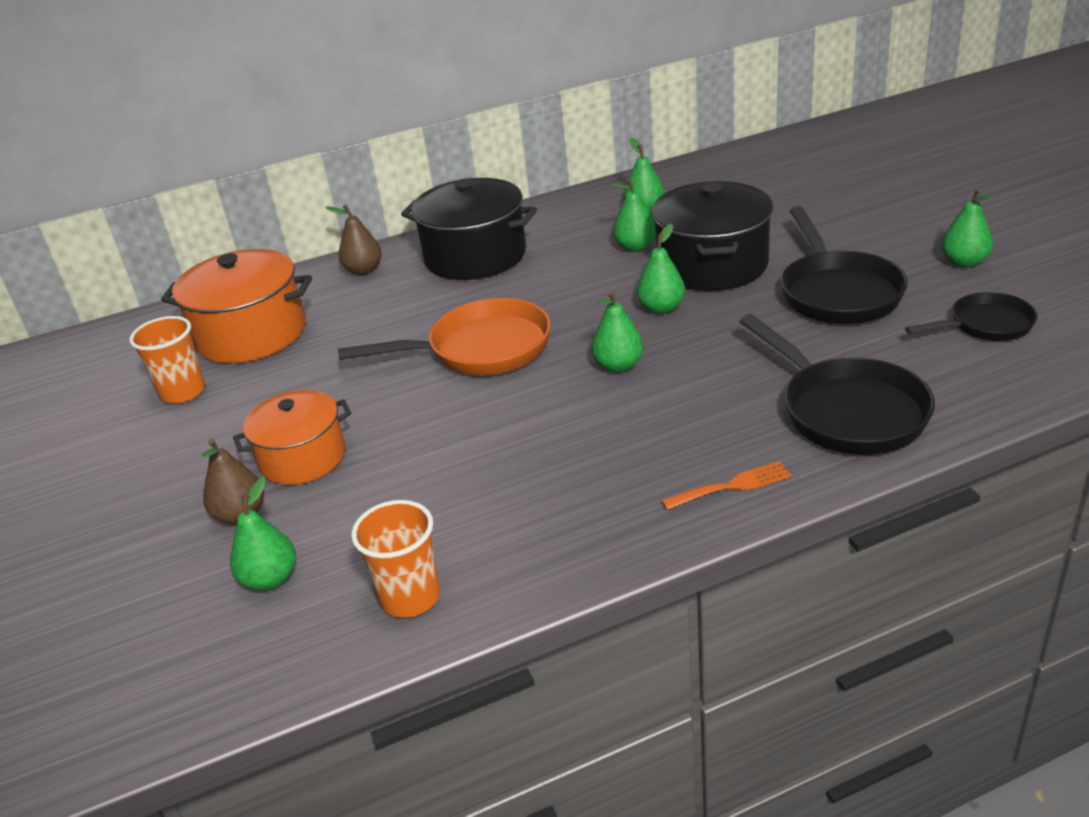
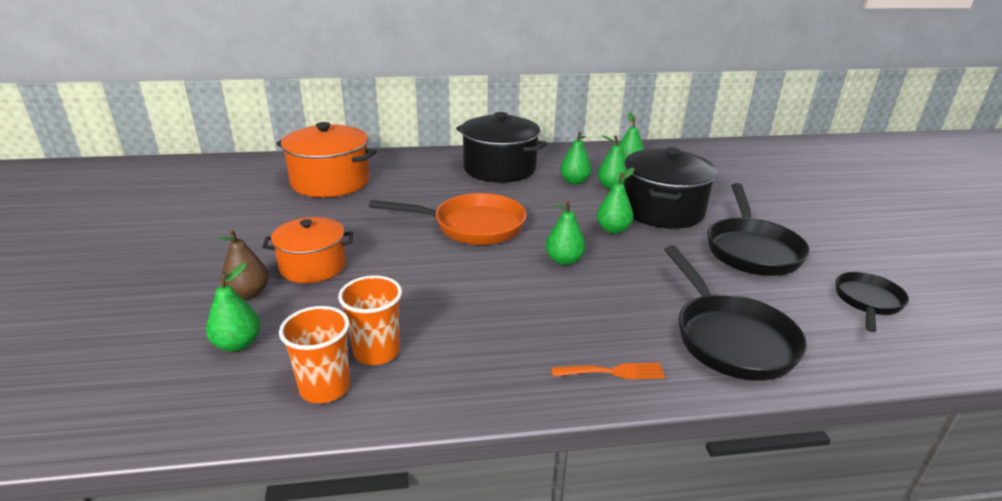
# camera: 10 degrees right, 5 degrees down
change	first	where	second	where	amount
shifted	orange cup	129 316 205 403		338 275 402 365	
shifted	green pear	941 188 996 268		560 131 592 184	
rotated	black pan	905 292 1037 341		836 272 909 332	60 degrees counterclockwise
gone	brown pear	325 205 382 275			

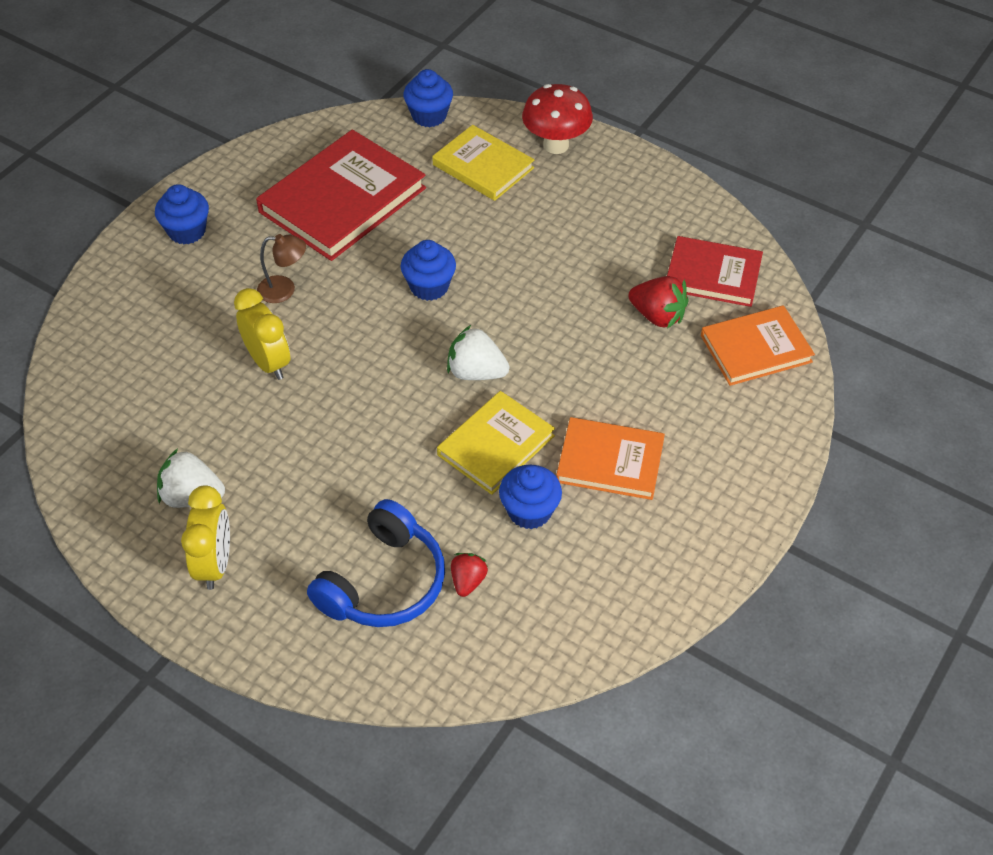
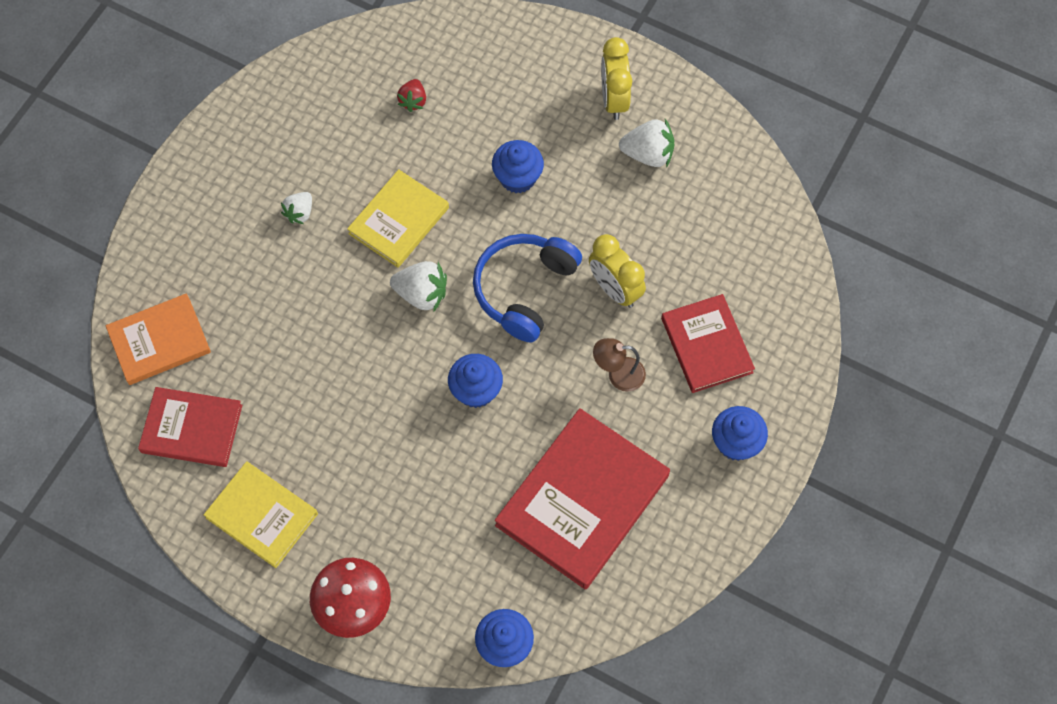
# camera: 175 degrees right, 15 degrees up
change	first	where	second	where	amount
shifted	yellow book	432 125 534 201		204 462 318 568	
swapped	orange book	556 417 665 500	white strawberry	281 192 312 224	
shifted	blue headphones	307 499 445 627		473 234 582 342	
shifted	blue cupcake	499 465 562 529		492 140 544 193	
new			red book	661 294 755 393	
gone	red strawberry	628 276 689 329			

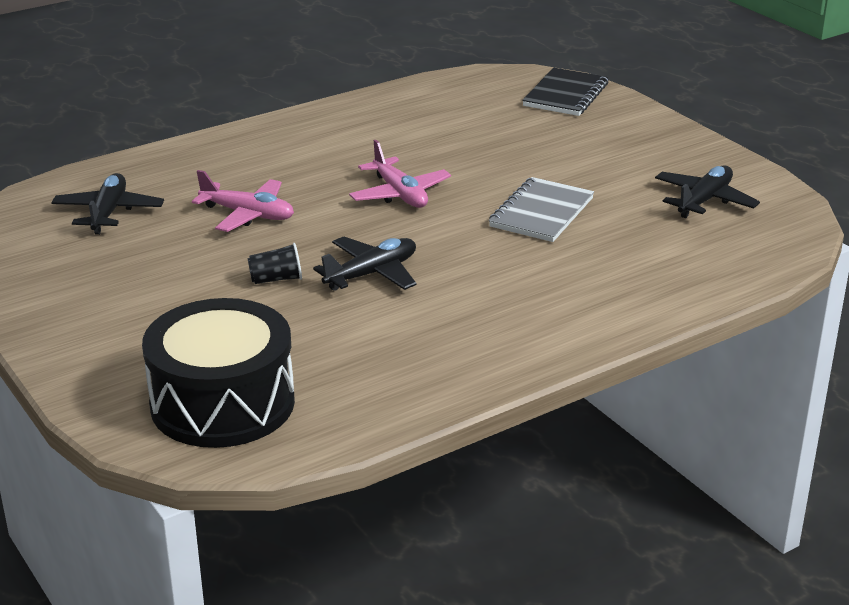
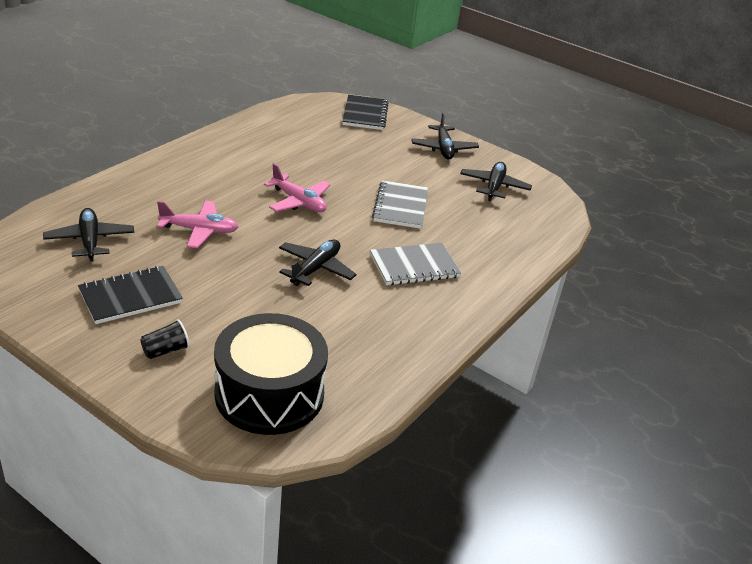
# camera: 25 degrees left, 5 degrees up
change	first	where	second	where	amount
new			black notebook	78 266 183 324	
shifted	black cup	248 243 302 284		141 319 190 359	
new			grey notebook	370 243 461 285	
new			black plane	411 112 479 159	

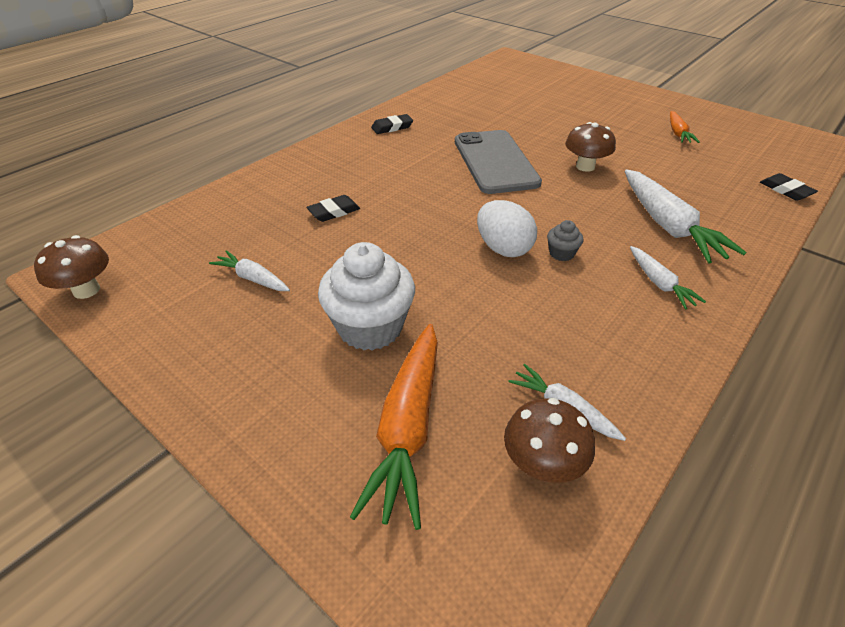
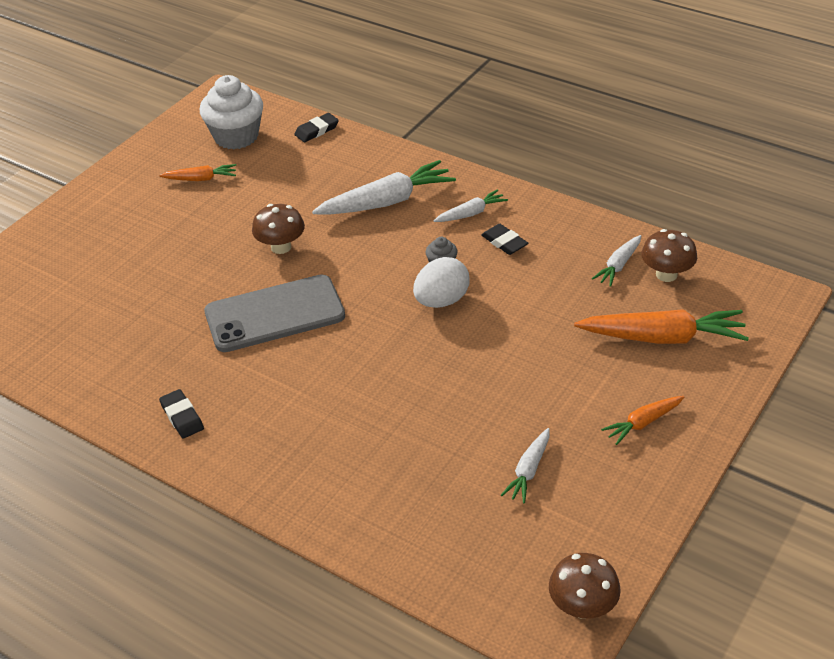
# camera: 95 degrees left, 0 degrees up
change	first	where	second	where	amount
shifted	white cupcake	318 242 415 351		200 75 263 149	
shifted	black eraser	306 195 360 222		481 224 528 255	
new			orange carrot	601 396 684 445	

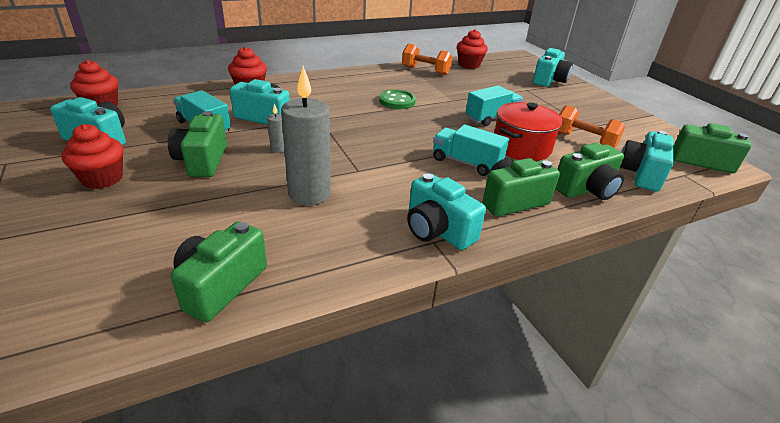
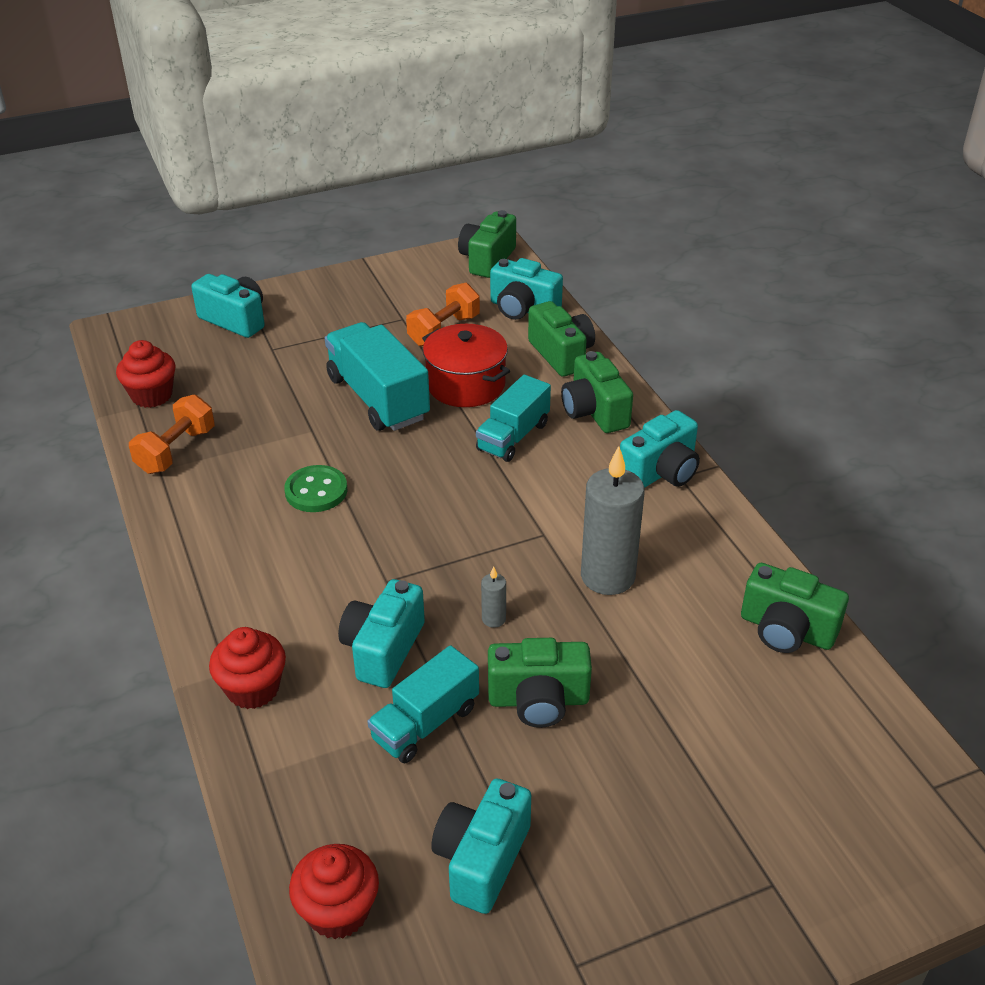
# camera: 85 degrees left, 5 degrees up
change	first	where	second	where	amount
scaled	turquoise truck	465 85 523 126		325 322 430 431	x1.53
gone	red cupcake	62 124 124 189			

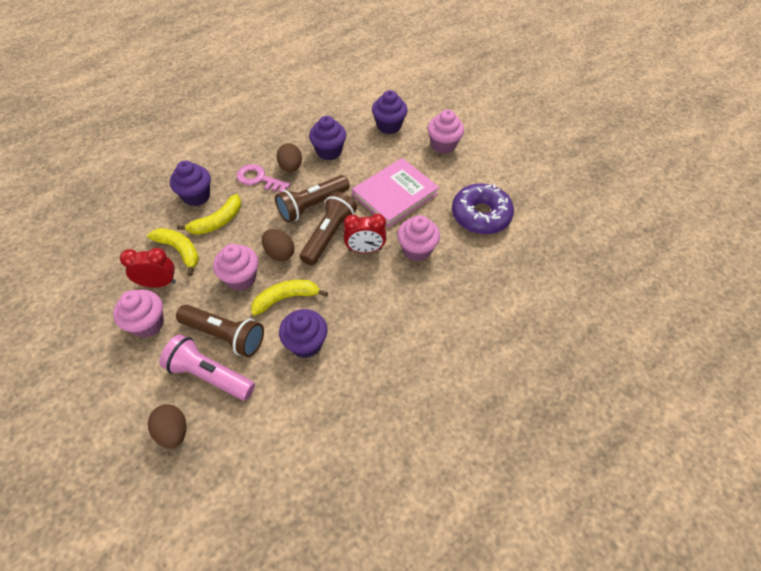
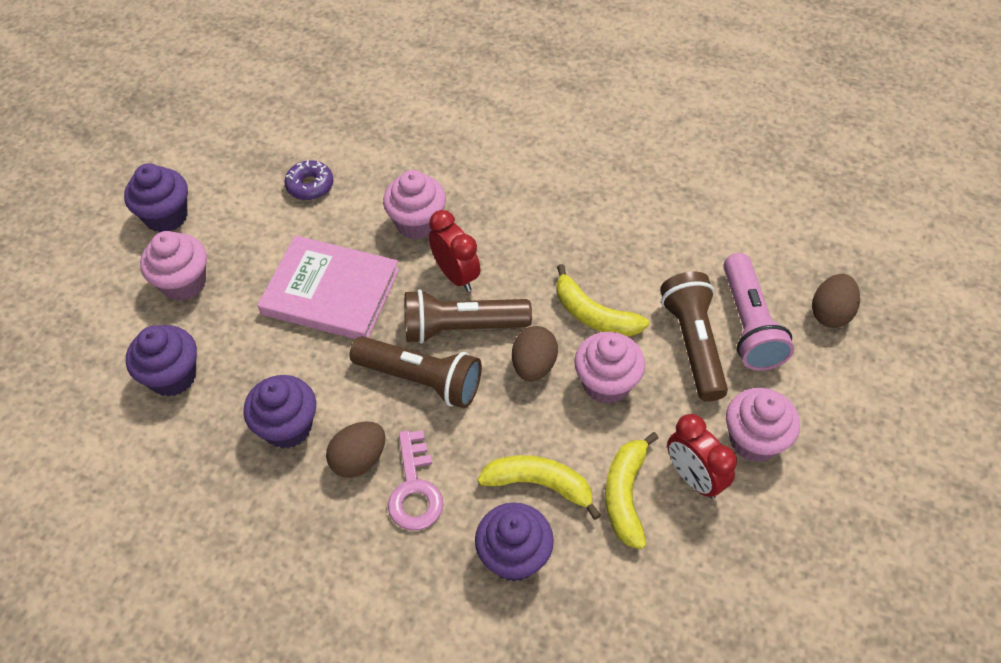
# camera: 120 degrees left, 0 degrees up
change	first	where	second	where	amount
shifted	purple cupcake	279 309 328 358		124 163 188 233	
scaled	purple donut	452 183 514 234		284 160 333 200	x0.52

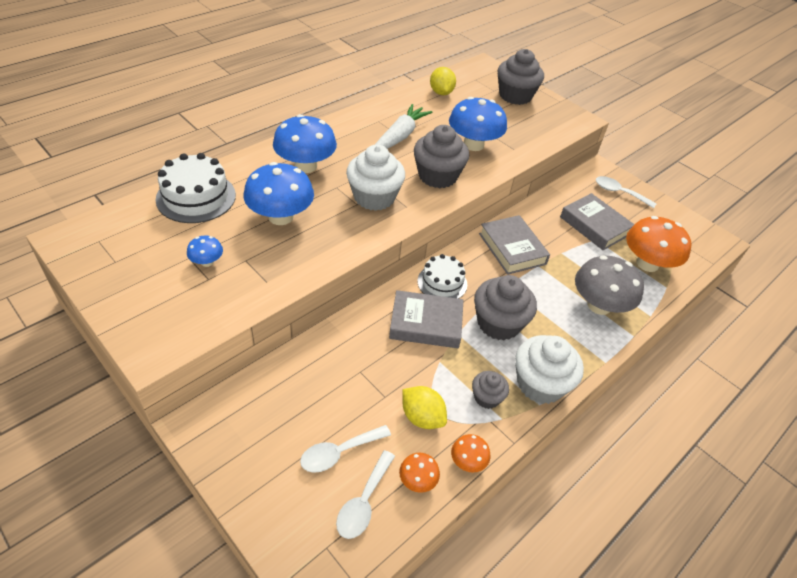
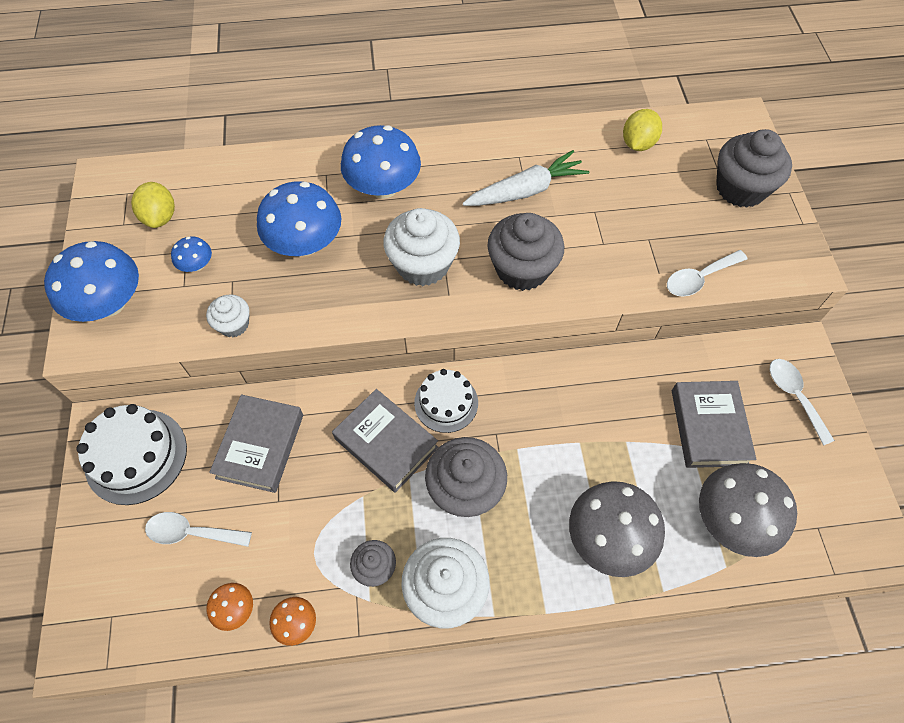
# camera: 40 degrees right, 15 degrees up
change	first	where	second	where	amount
shifted	blue mushroom	449 97 507 151		44 241 139 322	
shifted	white cake	156 153 236 223		77 404 187 505	
shifted	yellow lemon	402 386 447 429		131 182 175 228	
new			white cupcake	206 295 250 337	
shifted	grey book	479 215 550 275		209 394 303 493	
shifted	white spoon	336 450 395 539		667 250 747 297	
repainted	orange mushroom	626 216 692 272	grey mushroom	699 463 797 557	

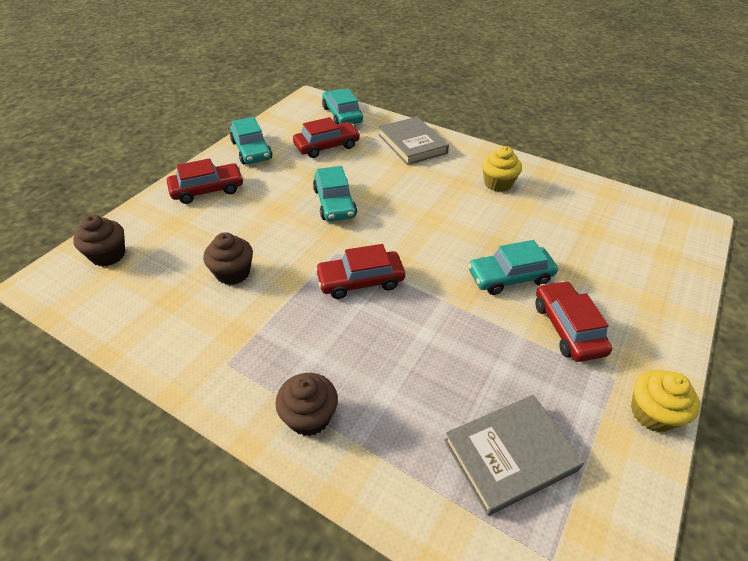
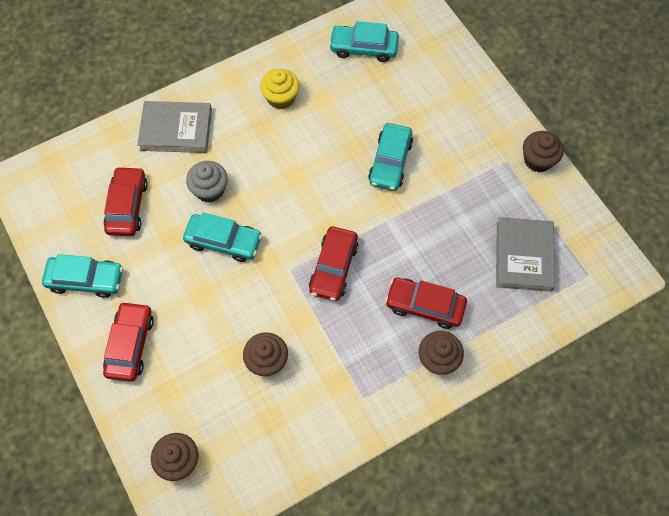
# camera: 60 degrees left, 20 degrees up
change	first	where	second	where	amount
new			grey cupcake	186 161 228 203	
shifted	turquoise car	322 88 363 124		329 21 399 62	
shifted	red car	535 281 612 362		385 278 467 329	
repainted	yellow cupcake	631 370 700 432	brown cupcake	523 131 564 172	

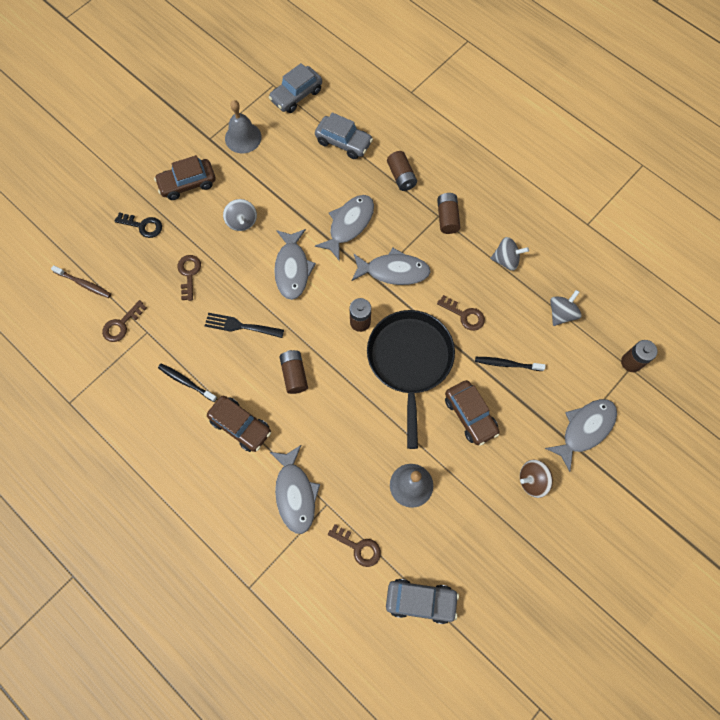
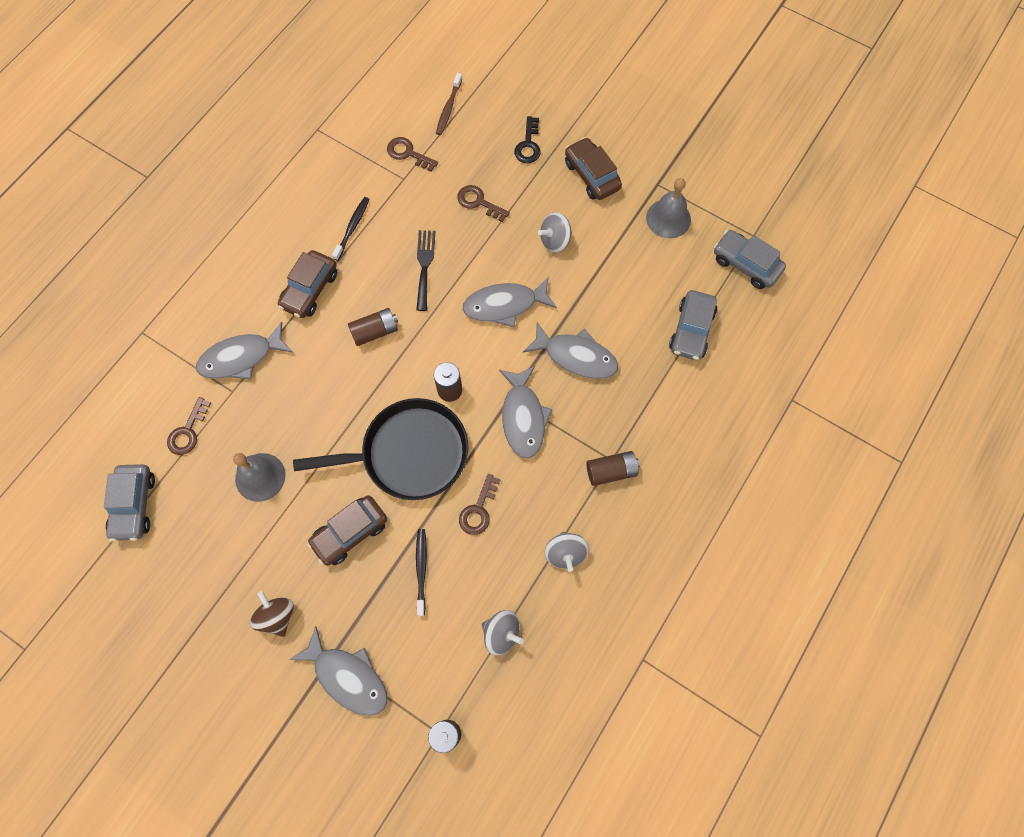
# camera: 80 degrees right, 0 degrees up
change	first	where	second	where	amount
rotated	brown key	177 255 201 301		457 185 510 222	135 degrees counterclockwise
gone	brown battery	387 151 417 191			

